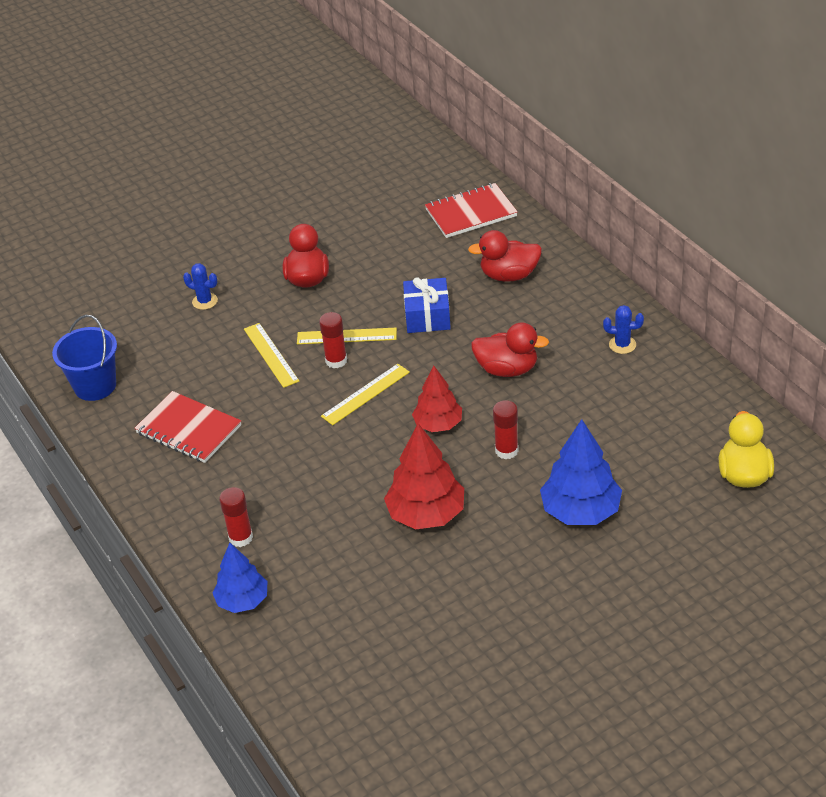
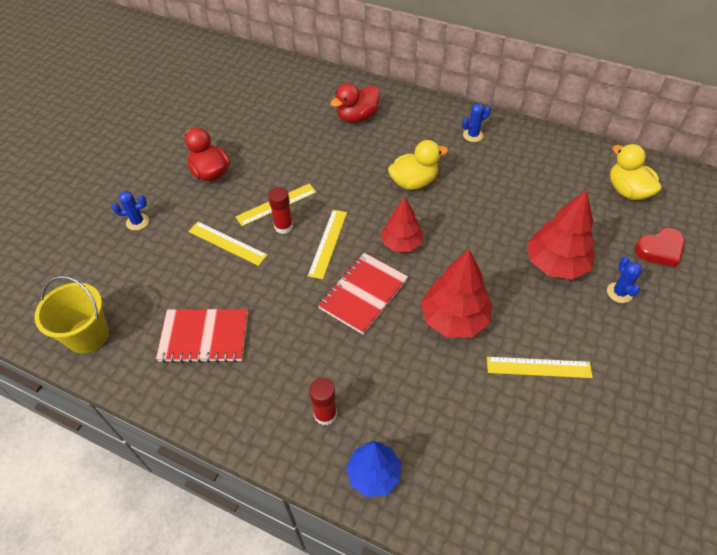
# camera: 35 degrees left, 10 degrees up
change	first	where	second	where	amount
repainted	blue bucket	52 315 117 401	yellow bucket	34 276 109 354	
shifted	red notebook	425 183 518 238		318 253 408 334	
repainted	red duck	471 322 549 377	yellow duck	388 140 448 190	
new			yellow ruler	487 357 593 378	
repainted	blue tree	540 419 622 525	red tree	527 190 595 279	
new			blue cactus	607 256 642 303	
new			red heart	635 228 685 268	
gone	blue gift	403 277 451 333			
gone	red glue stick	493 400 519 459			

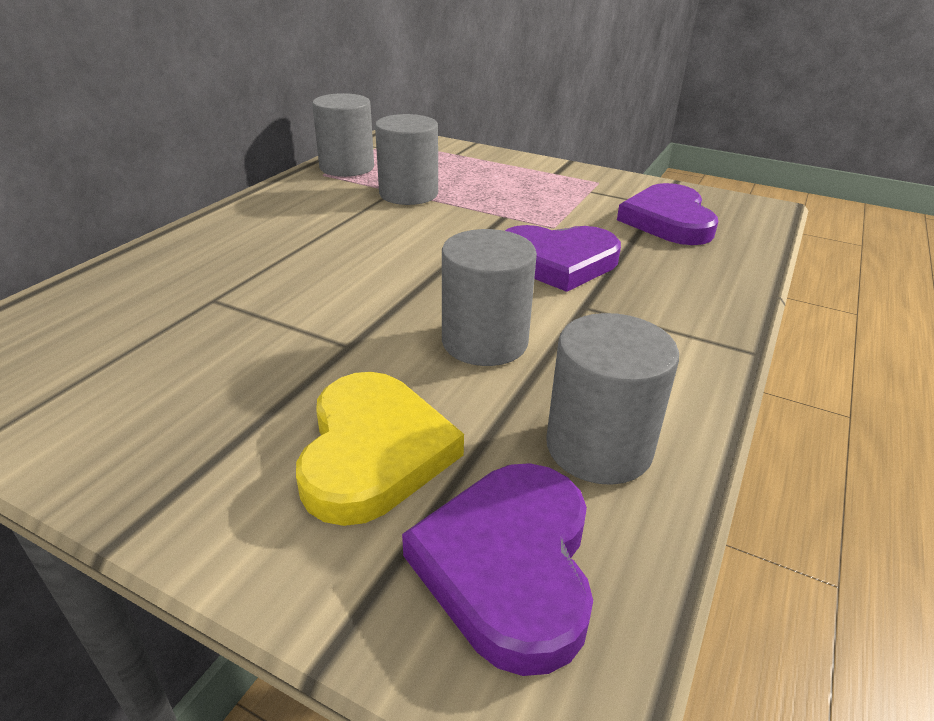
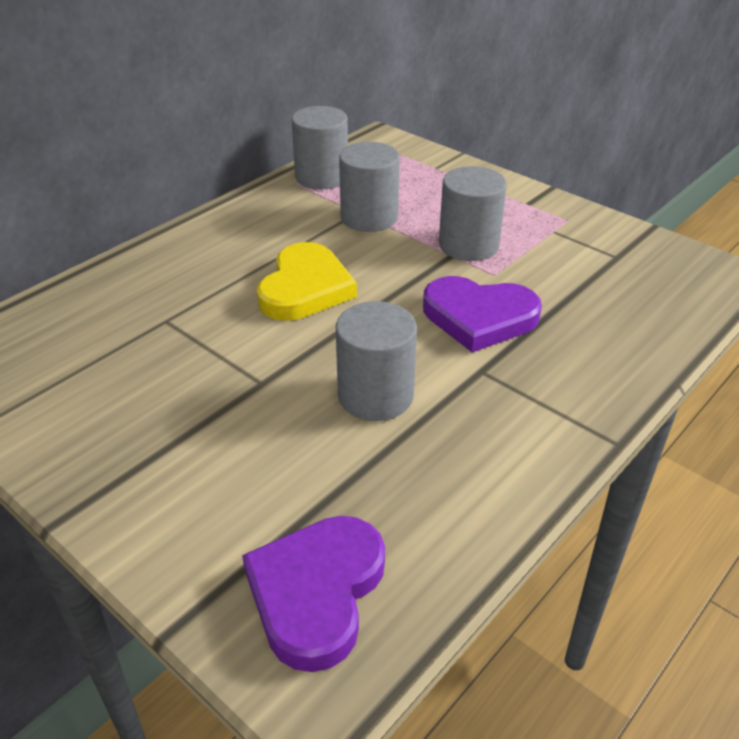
# camera: 15 degrees right, 5 degrees up
change	first	where	second	where	amount
shifted	yellow heart	296 372 464 526		257 242 357 321	
shifted	grey cylinder	546 313 679 485		439 166 507 261	
gone	purple heart	617 183 719 245			

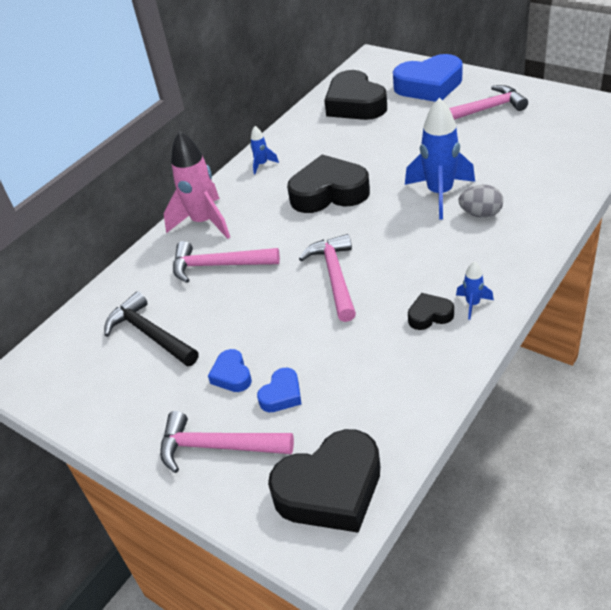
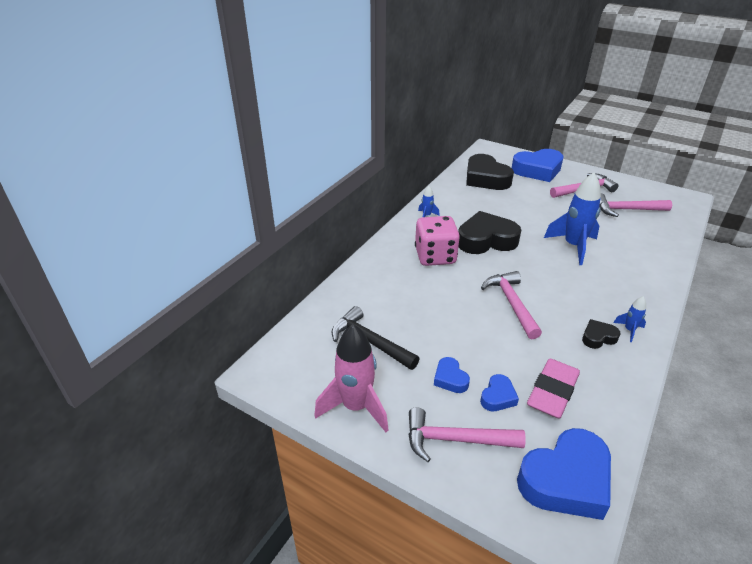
# camera: 10 degrees left, 5 degrees down
change	first	where	second	where	amount
shifted	pink rocket	163 131 230 239		314 324 388 432	
new			pink dice	415 216 460 266	
repainted	black heart	268 429 380 533	blue heart	517 428 611 520	
new			pink eraser	527 359 580 418	
shifted	pink hammer	173 241 280 283		599 193 672 217	
gone	grey egg	458 185 503 218			

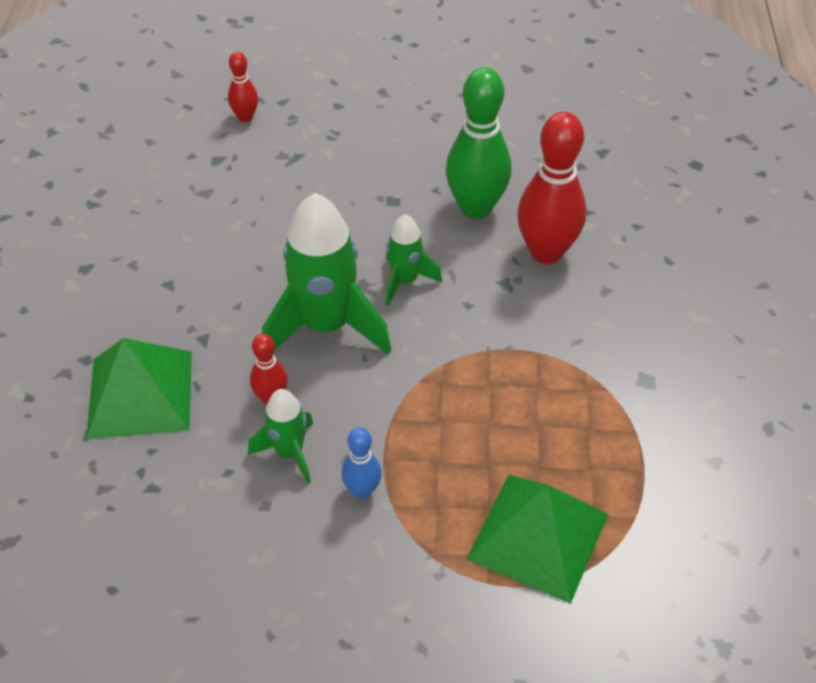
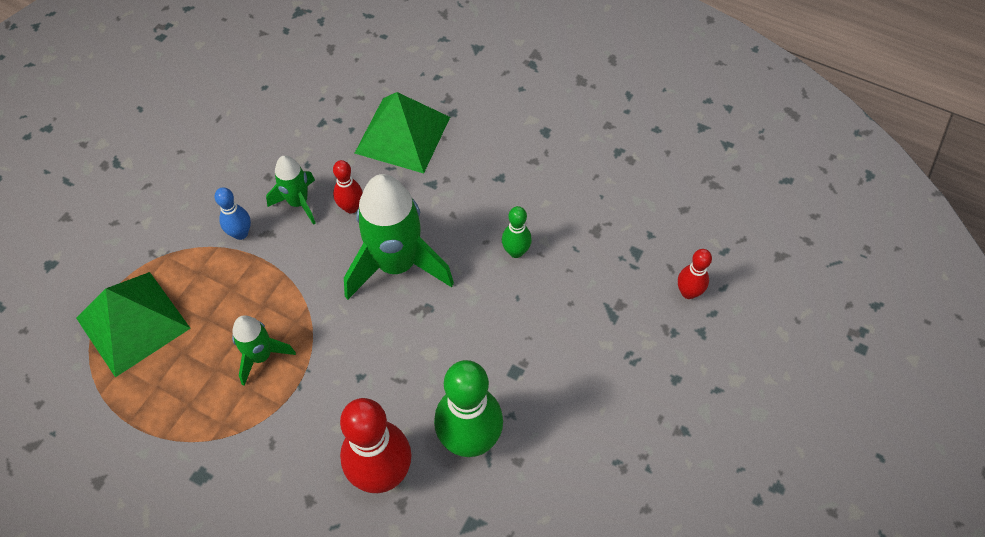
# camera: 115 degrees right, 10 degrees up
change	first	where	second	where	amount
shifted	green rocket	386 214 442 306		232 315 296 386	
new			green bowling pin	502 206 532 258	

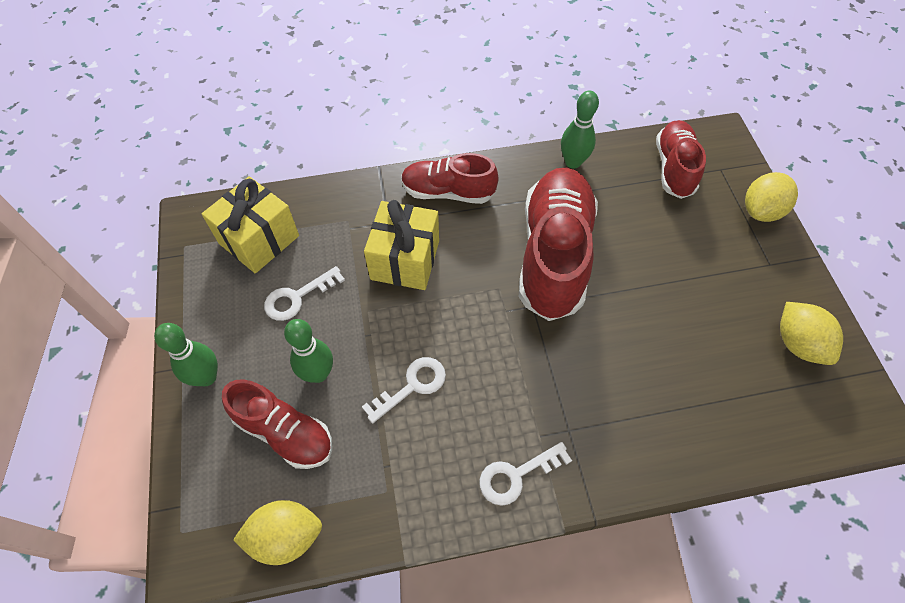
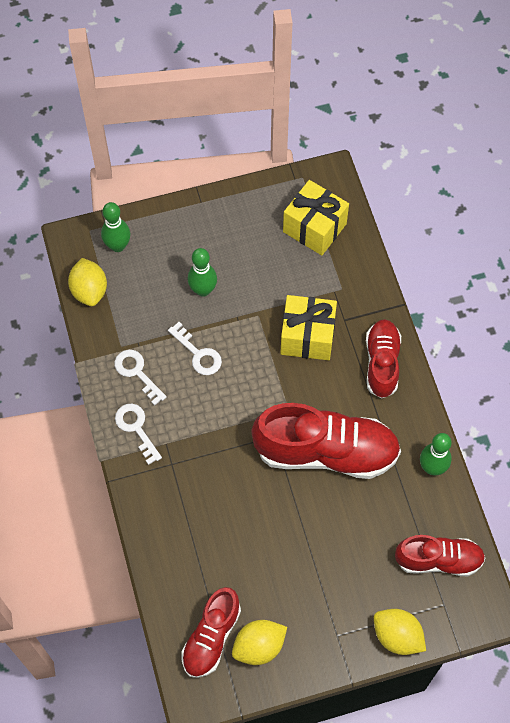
# camera: 85 degrees right, 5 degrees up
change	first	where	second	where	amount
shifted	green bowling pin	154 323 218 386		101 202 130 252	
shifted	white key	264 266 345 321		115 350 167 406	
shifted	red shoe	222 379 332 469		181 587 241 678	

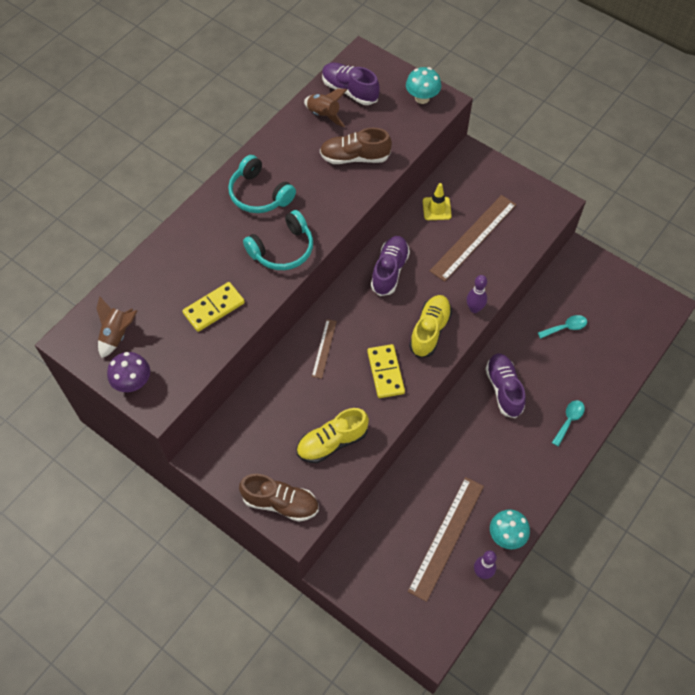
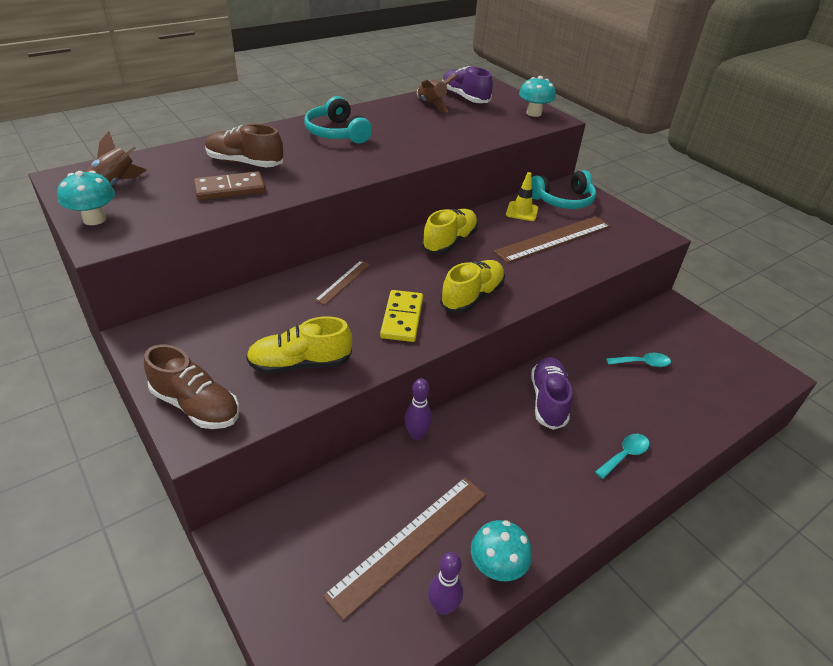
# camera: 15 degrees right, 20 degrees down
change	first	where	second	where	amount
repainted	purple mushroom	107 352 150 392	turquoise mushroom	58 171 115 225	
repainted	yellow domino	182 282 245 332	brown domino	194 171 266 200	
shifted	brown shoe	320 128 392 164		205 124 283 167	
shifted	purple bowling pin	467 275 487 313		404 378 432 440	
repainted	purple shoe	371 236 410 296	yellow shoe	422 209 478 254	
shifted	turquoise headphones	243 210 313 270		532 170 596 209	

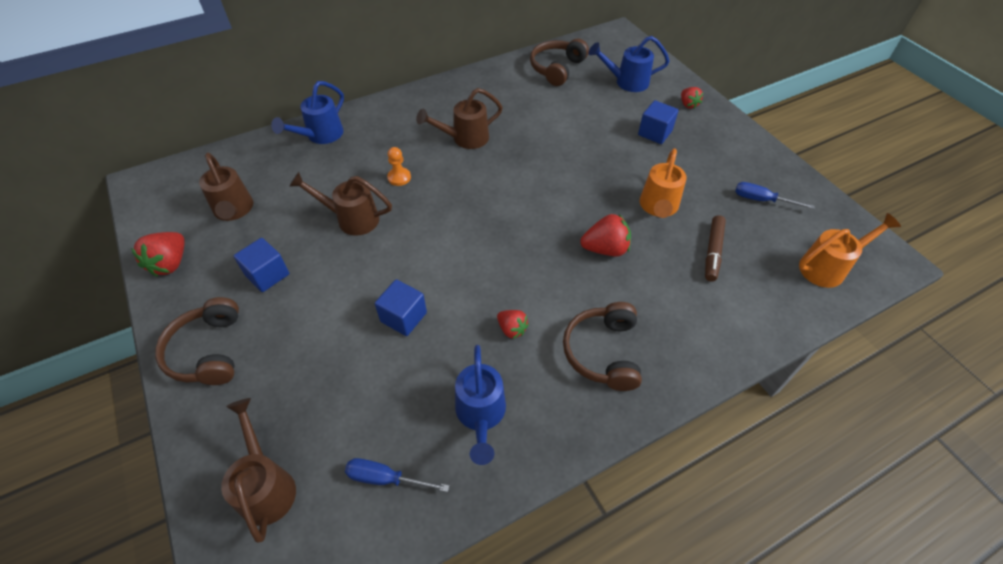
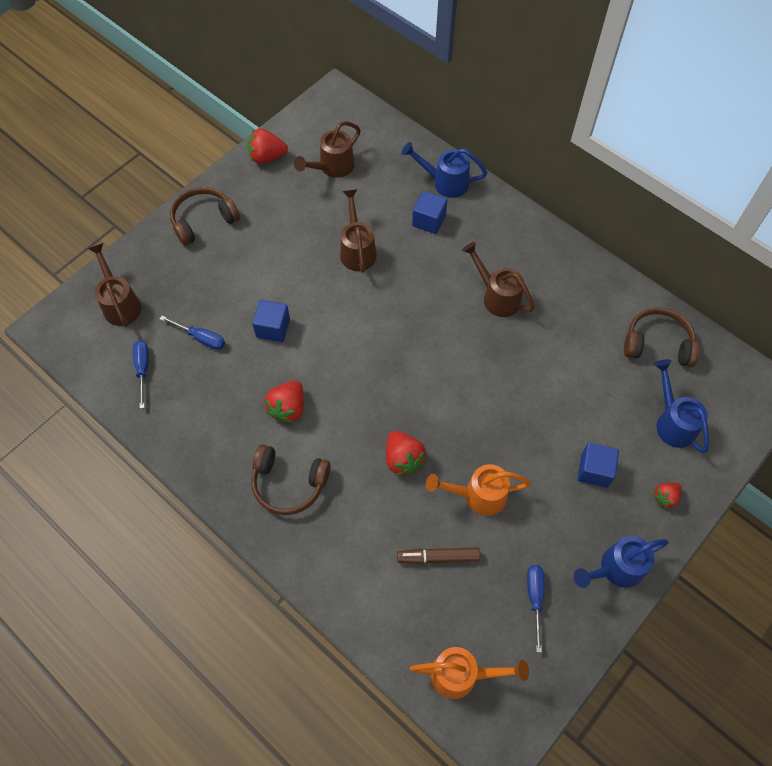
# camera: 70 degrees right, 10 degrees up
change	first	where	second	where	amount
rotated	brown watering can	221 398 296 542		88 243 141 327	75 degrees counterclockwise
new			blue screwdriver	160 316 225 350	
rotated	brown headphones	563 302 642 391		251 445 331 515	150 degrees counterclockwise
scaled	red strawberry	497 310 529 339		265 381 304 423	x1.61
rotated	orange watering can	799 213 901 288		410 647 529 699	45 degrees counterclockwise
shifted	blue cube	234 238 289 292		412 191 447 234	
shifted	blue watering can	455 345 506 465		574 536 669 588	
gone	orange pawn	387 147 411 186			

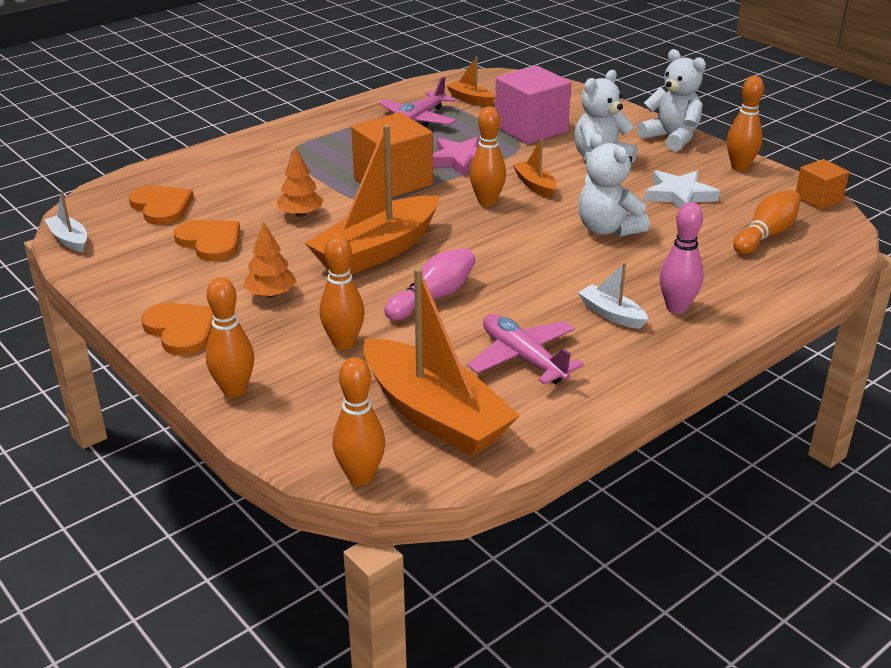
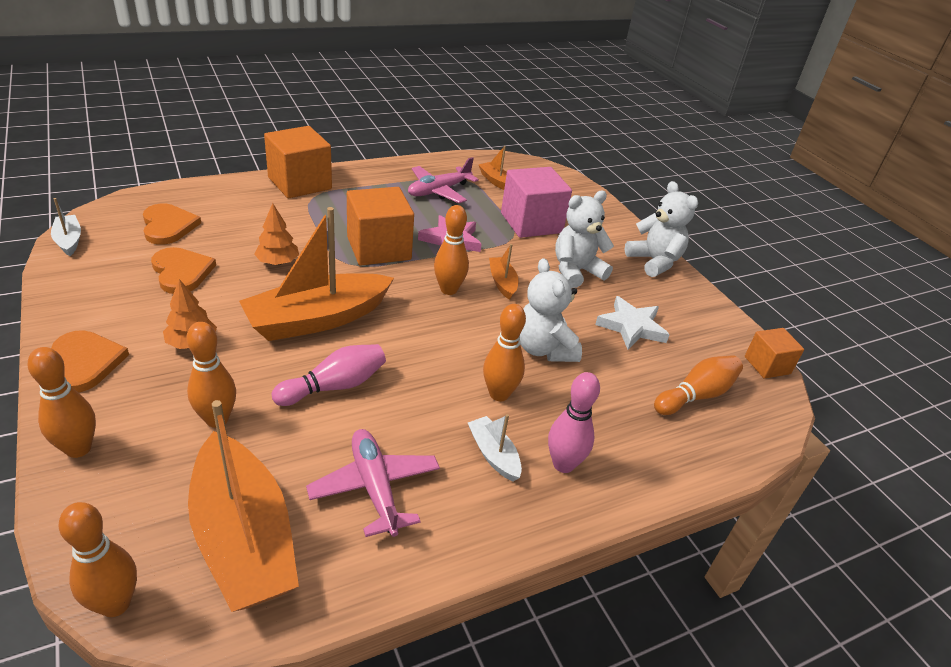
# camera: 10 degrees right, 5 degrees up
change	first	where	second	where	amount
new			orange cube	264 126 332 198	
shifted	orange bowling pin	727 76 764 171		483 304 526 401	

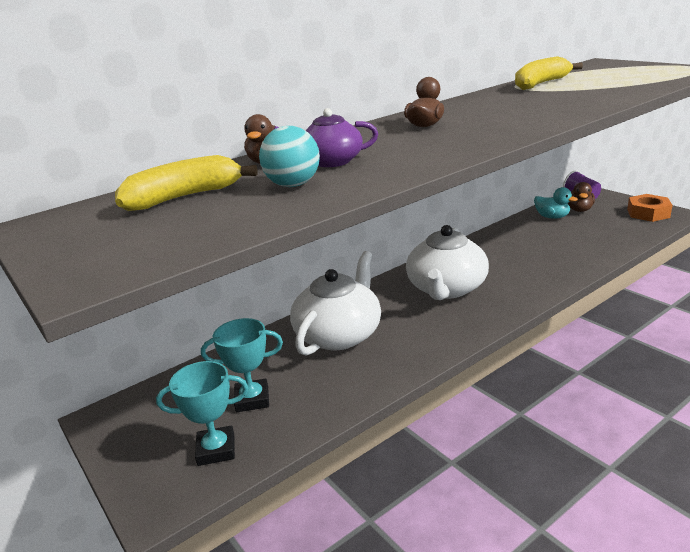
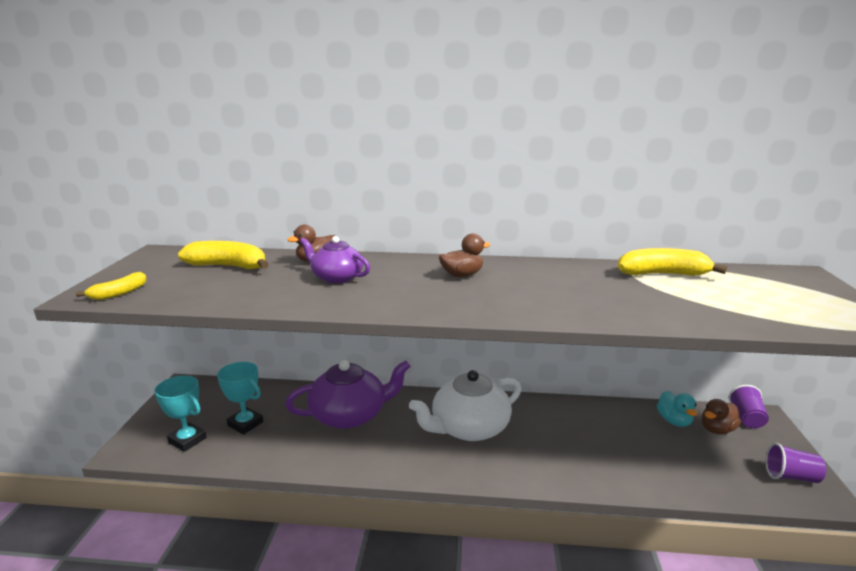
# camera: 40 degrees right, 5 degrees down
change	first	where	second	where	amount
new			yellow banana	76 272 147 300	
repainted	white teapot	290 251 381 356	purple teapot	285 360 411 429	
swapped	orange nut	627 194 673 222	purple cup	765 443 826 483	
gone	turquoise ball	259 126 320 187			

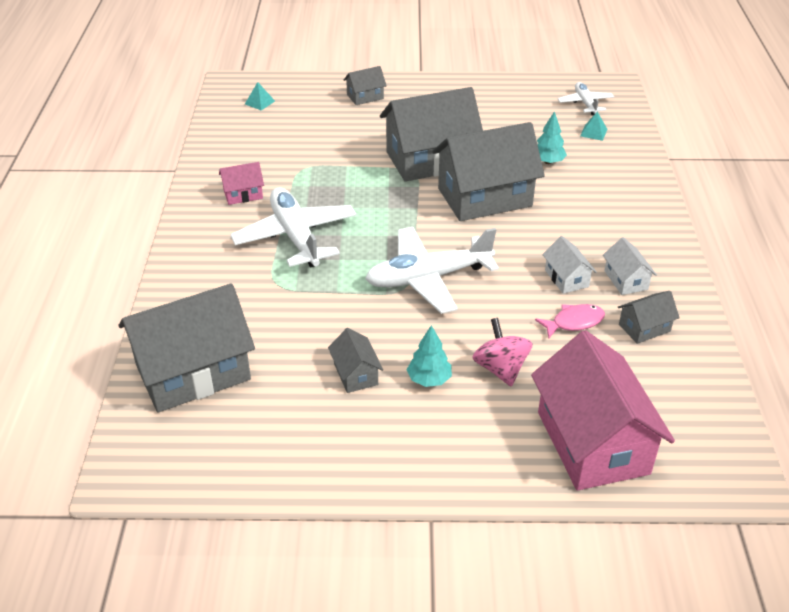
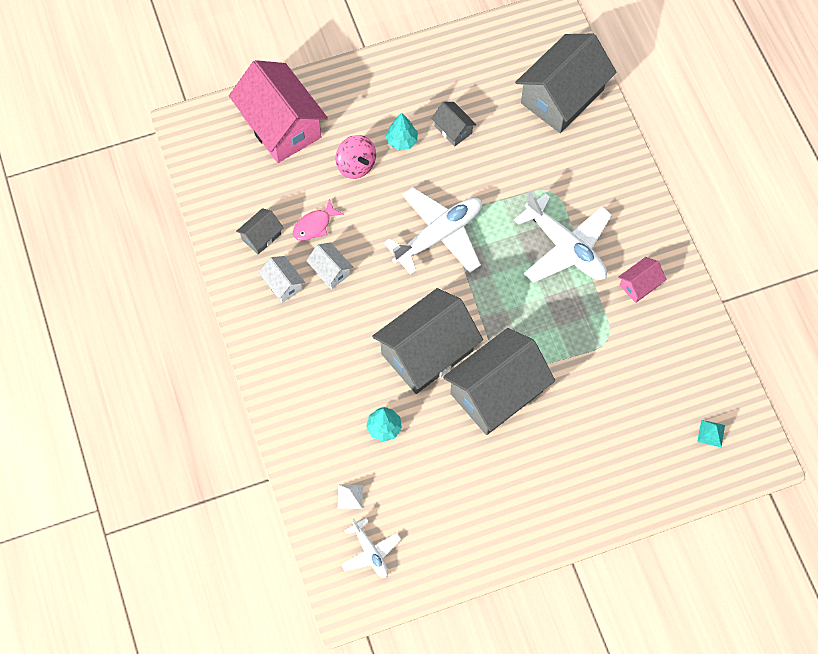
# camera: 160 degrees right, 25 degrees up
change	first	where	second	where	amount
repainted	turquoise pyramid	580 112 607 141	white pyramid	338 485 363 509	
gone	grey house	344 66 387 105			

